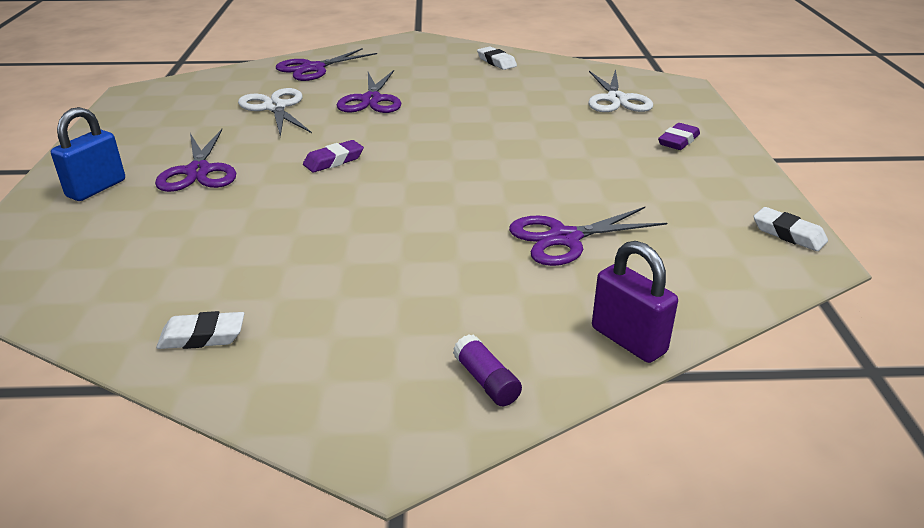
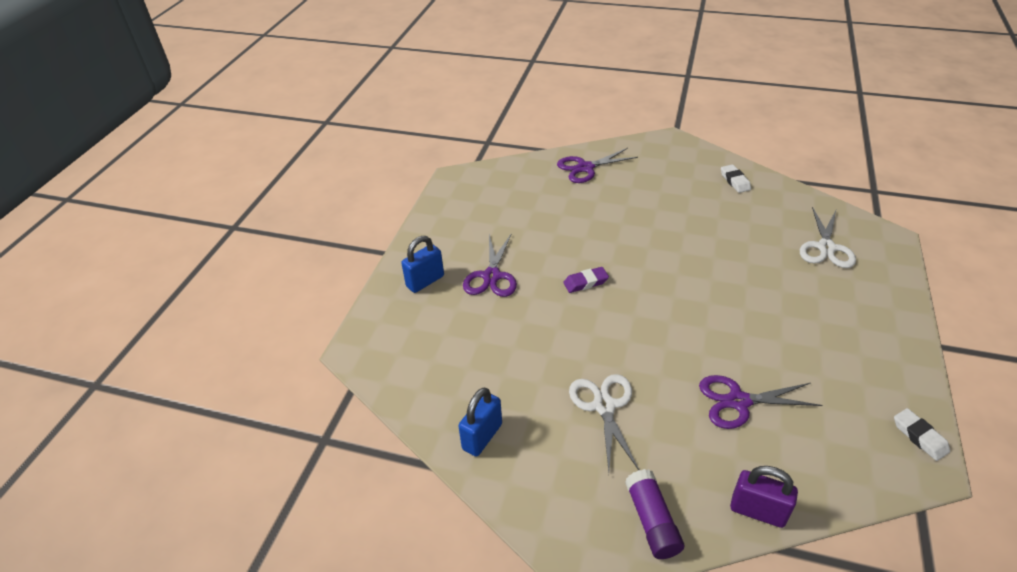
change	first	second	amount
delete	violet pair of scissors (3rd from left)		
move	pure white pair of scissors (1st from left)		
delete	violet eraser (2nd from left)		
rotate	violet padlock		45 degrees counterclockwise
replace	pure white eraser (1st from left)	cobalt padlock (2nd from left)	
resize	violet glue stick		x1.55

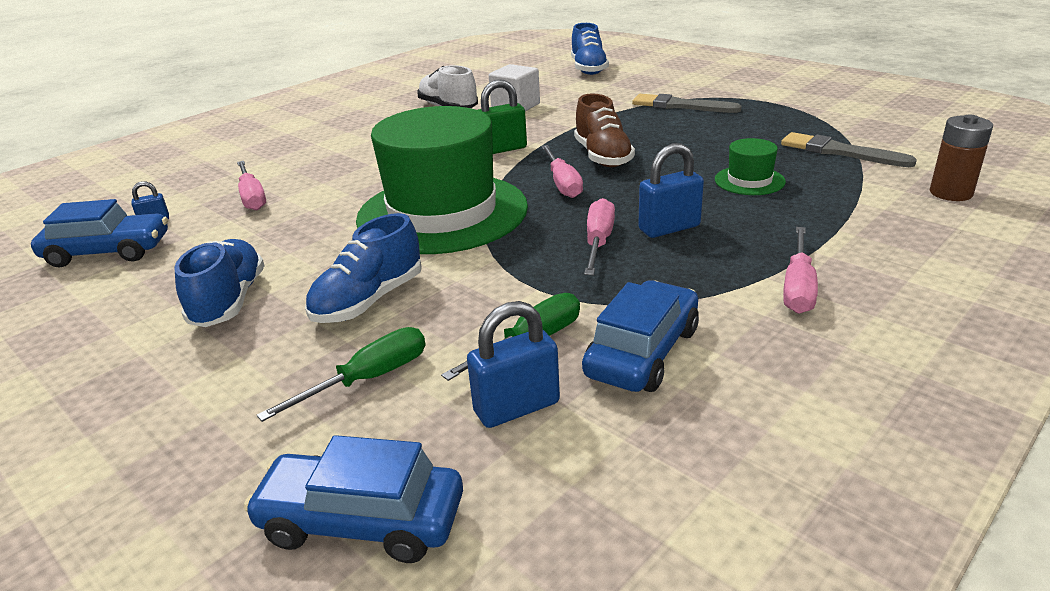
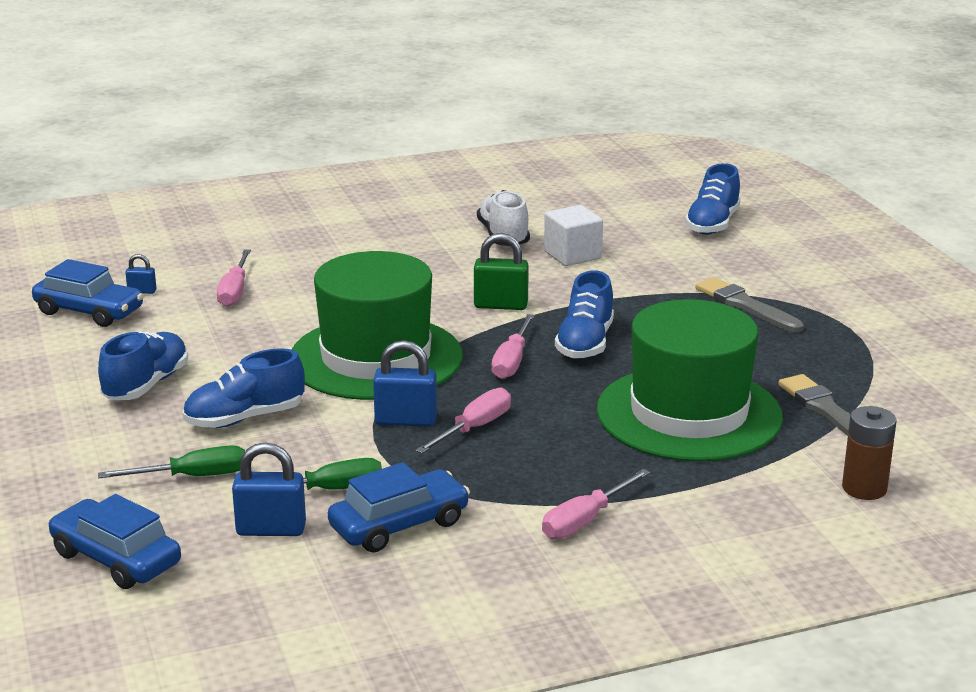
change	first	second	amount
recolor	russet lace-up shoe	cobalt lace-up shoe (3rd from left)	
resize	emerald tall hat (2nd from left)		x2.43
move	cobalt padlock (3rd from left)		

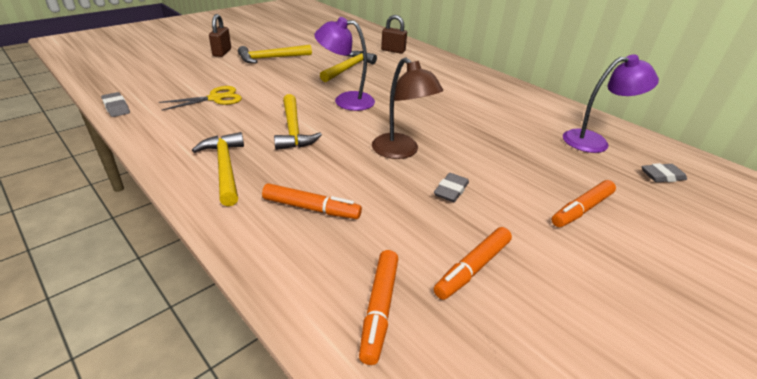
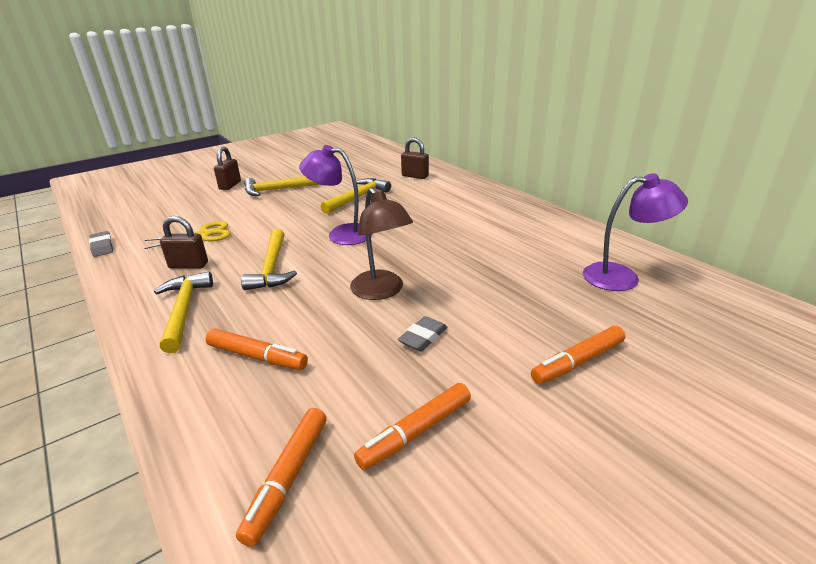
change	first	second	amount
delete	grey eraser (3rd from left)		
insert		russet padlock (1st from left)	

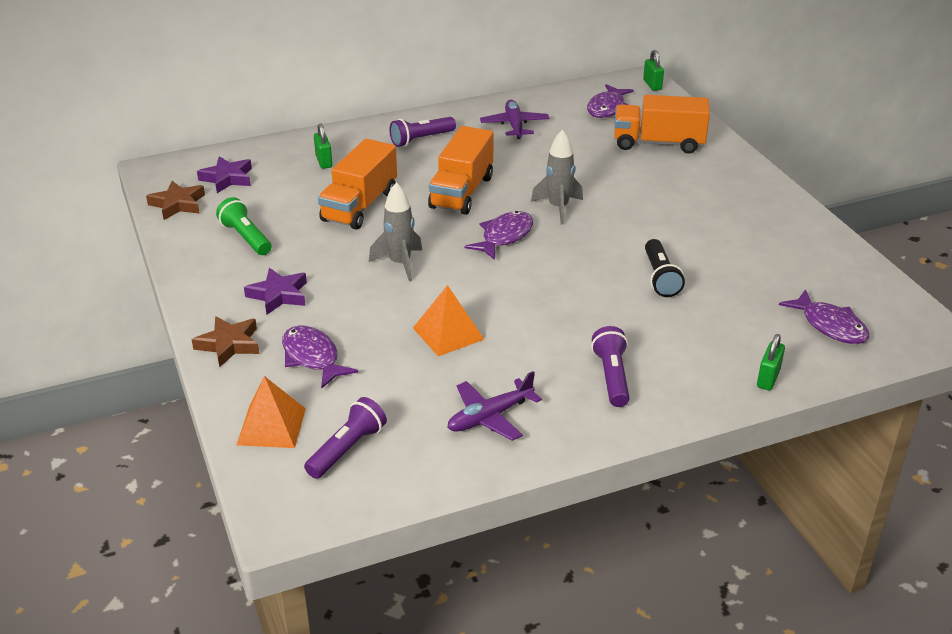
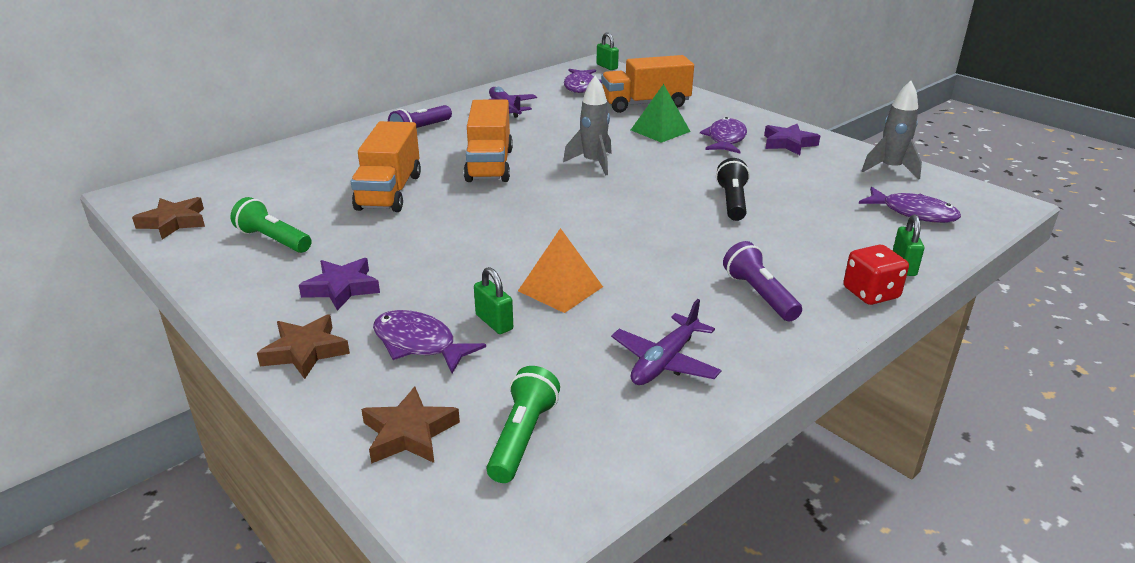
change	first	second	amount
move	emerald padlock (1st from left)		
move	violet star (1st from left in the first image)	violet star (2nd from left)	
move	grey spaceship (1st from left in the first image)	grey spaceship (2nd from left)	
move	violet toy fish (2nd from left in the first image)	violet toy fish (3rd from left)	
rotate	black torch		150 degrees counterclockwise
replace	orange-coloured pyramid (1st from left)	russet star (3rd from left)	
recolor	violet torch (1st from left)	emerald torch (2nd from left)	
insert		emerald pyramid	
insert		red game die	

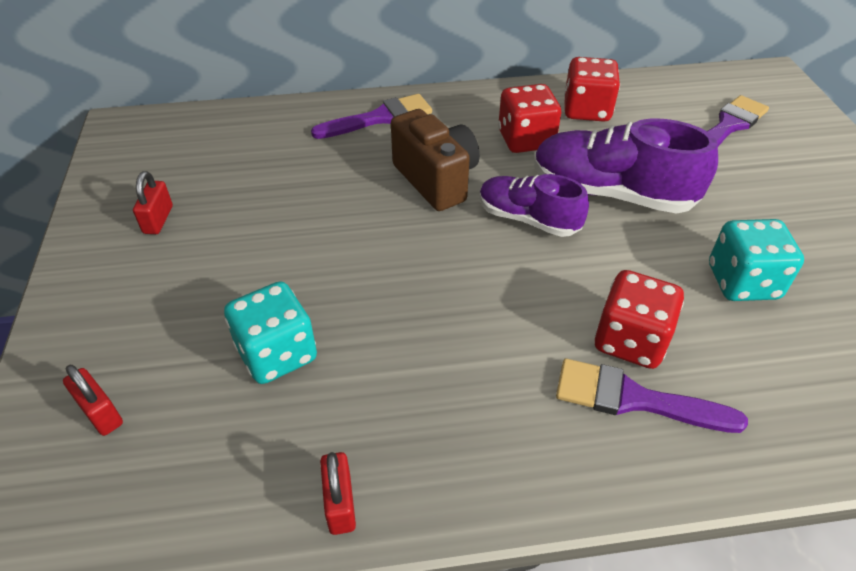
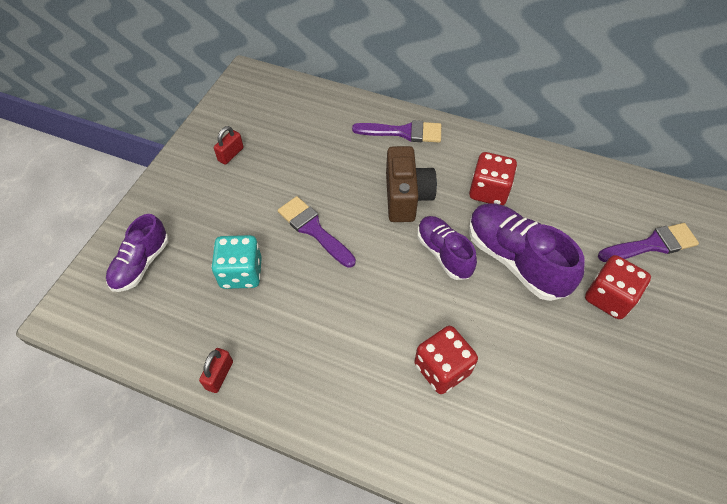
change	first	second	amount
move	red game die (2nd from left in the first image)	red game die (3rd from left)	
delete	turquoise game die (2nd from left)		
move	violet brush (2nd from left in the first image)	violet brush (1st from left)	
replace	red padlock (1st from left)	violet lace-up shoe (1st from left)	

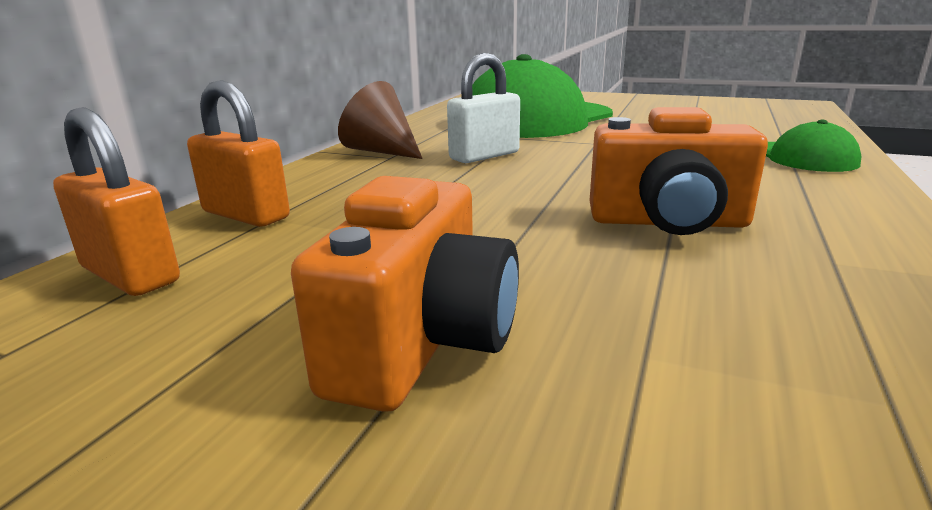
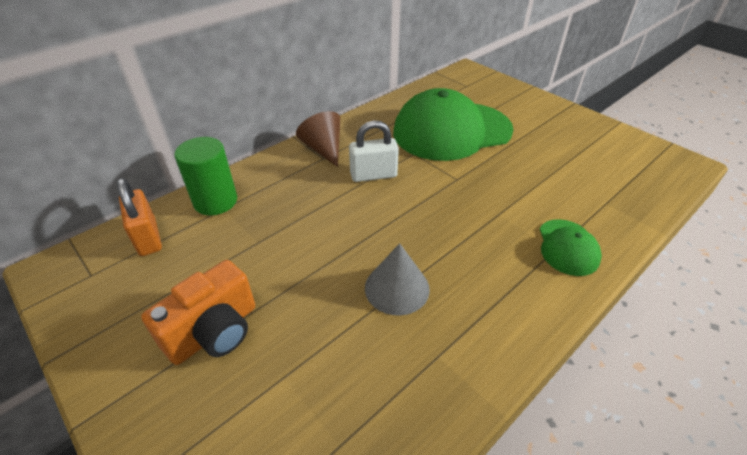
change	first	second	amount
replace	orange-coloured padlock (2nd from left)	emerald cylinder shape	
replace	orange-coloured camera (2nd from left)	grey cone	

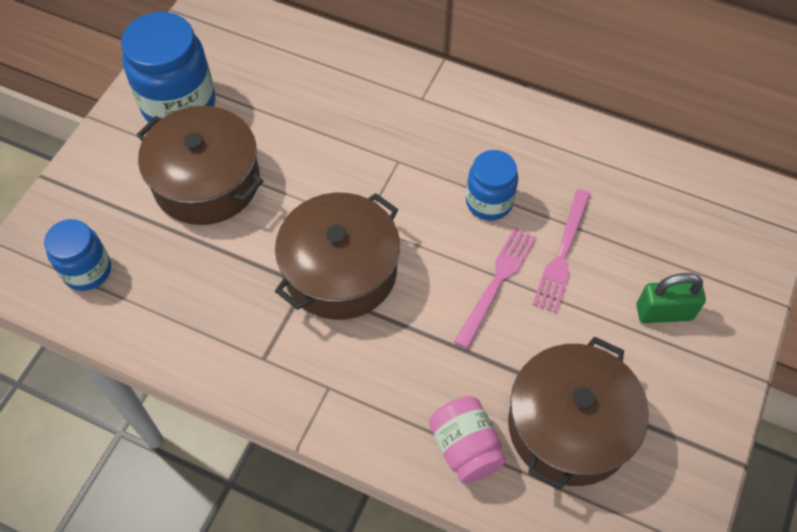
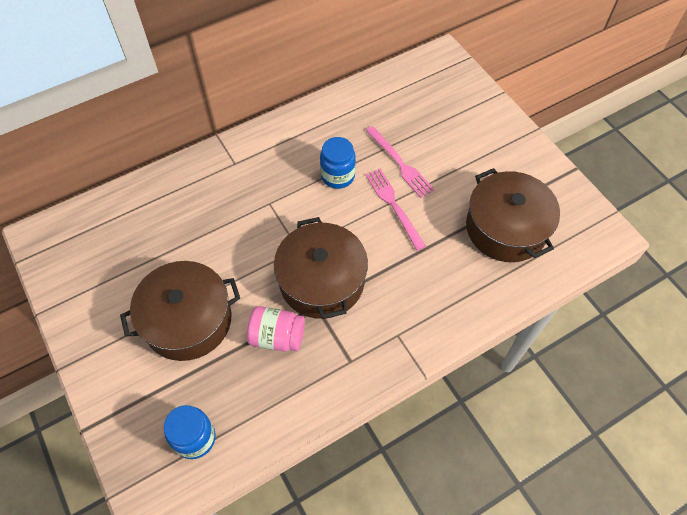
change	first	second	amount
delete	cobalt jam jar (2nd from left)		
delete	emerald padlock		
move	pink jam jar		

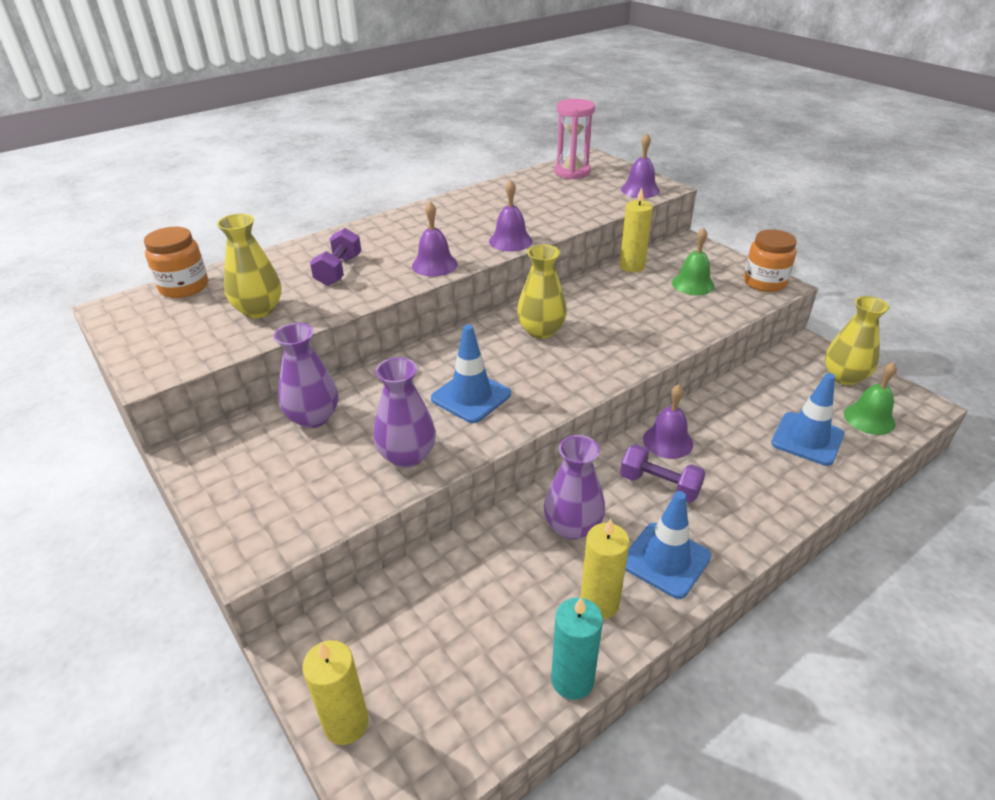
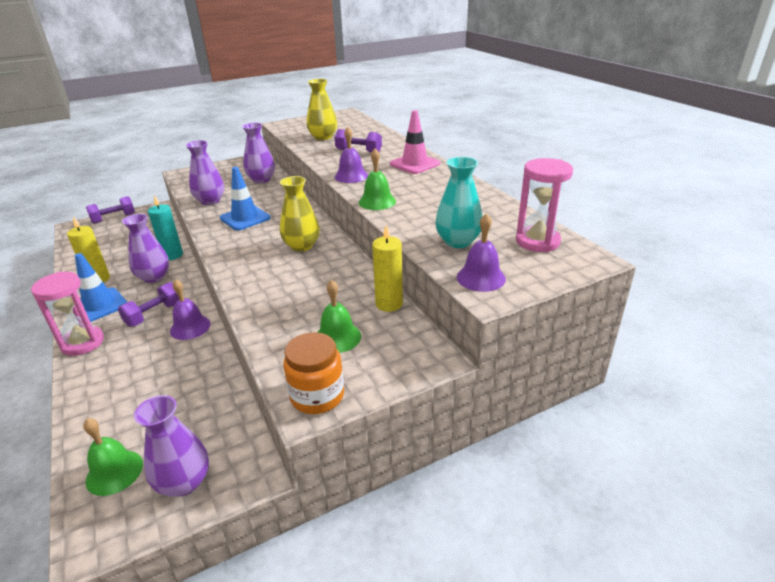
change	first	second	amount
recolor	violet bell (2nd from left)	emerald bell (3rd from left)	
delete	orange-coloured jam jar (1st from left)		
recolor	golden tall vase (3rd from left)	violet tall vase (2nd from left)	
delete	cobalt traffic cone (3rd from left)		
move	turquoise pillar candle		
replace	golden pillar candle (1st from left)	violet hand weight (1st from left)	
insert		pink traffic cone	
insert		turquoise tall vase	
insert		pink sandglass (1st from left)	

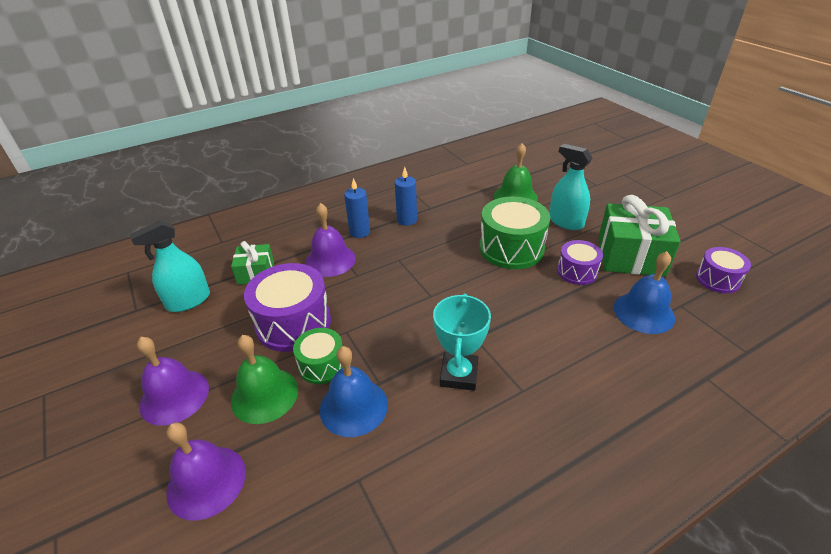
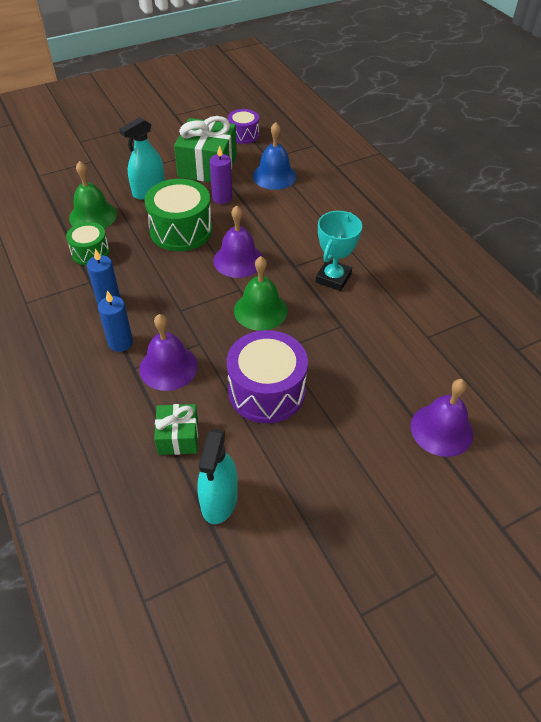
change	first	second	amount
rotate	turquoise spray bottle (1st from left in the first image)	turquoise spray bottle (2nd from left)	45 degrees clockwise
replace	violet drum (2nd from left)	violet pillar candle	
rotate	turquoise trophy		75 degrees counterclockwise
move	emerald drum (1st from left)		
move	emerald bell (1st from left in the first image)	emerald bell (2nd from left)	
move	violet bell (1st from left in the first image)	violet bell (2nd from left)	
delete	cobalt bell (1st from left)		

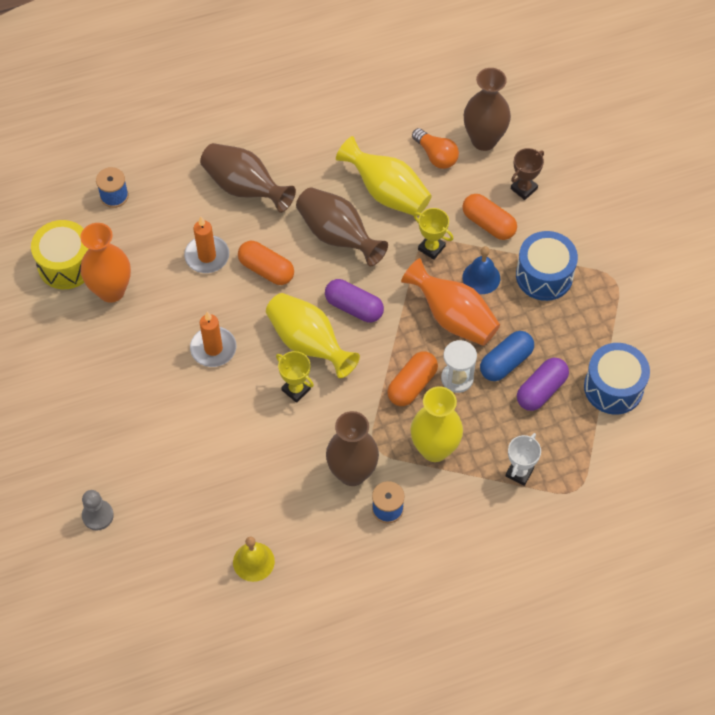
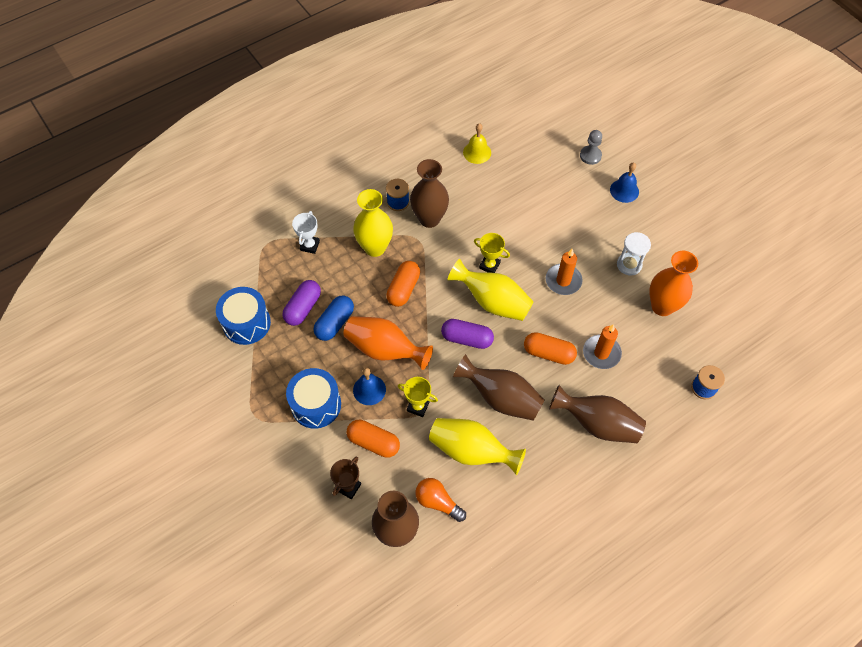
change	first	second	amount
delete	golden drum		
move	pure white sandglass		
insert		cobalt bell (2nd from left)	

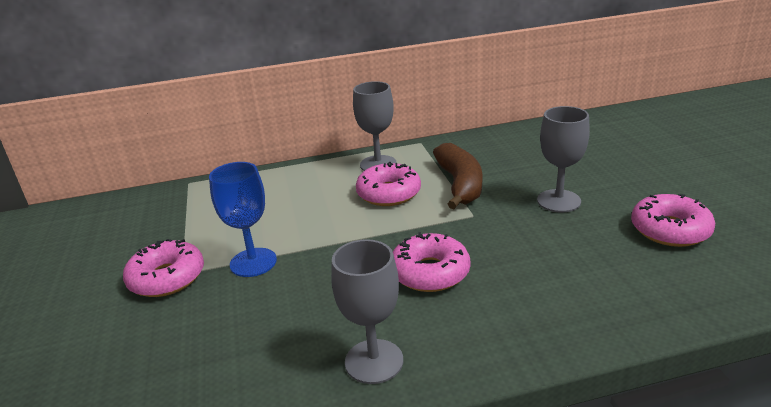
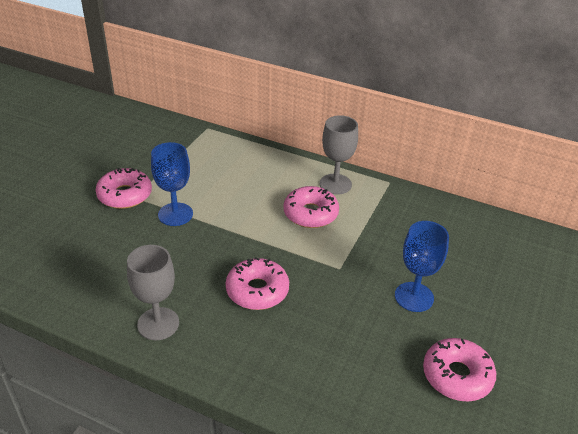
change	first	second	amount
recolor	grey chalice (3rd from left)	cobalt chalice (2nd from left)	
delete	russet banana		

